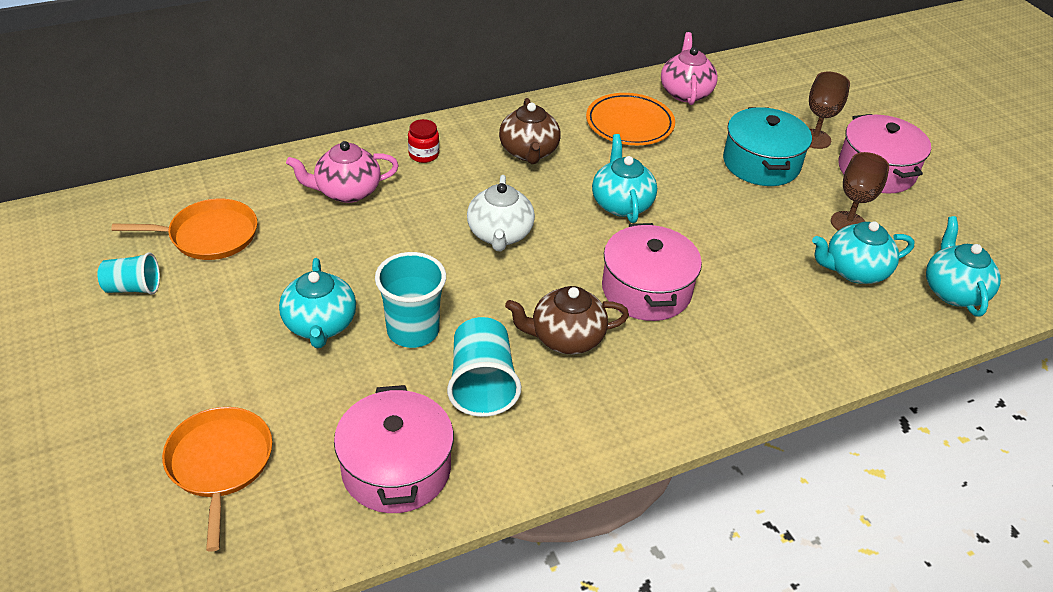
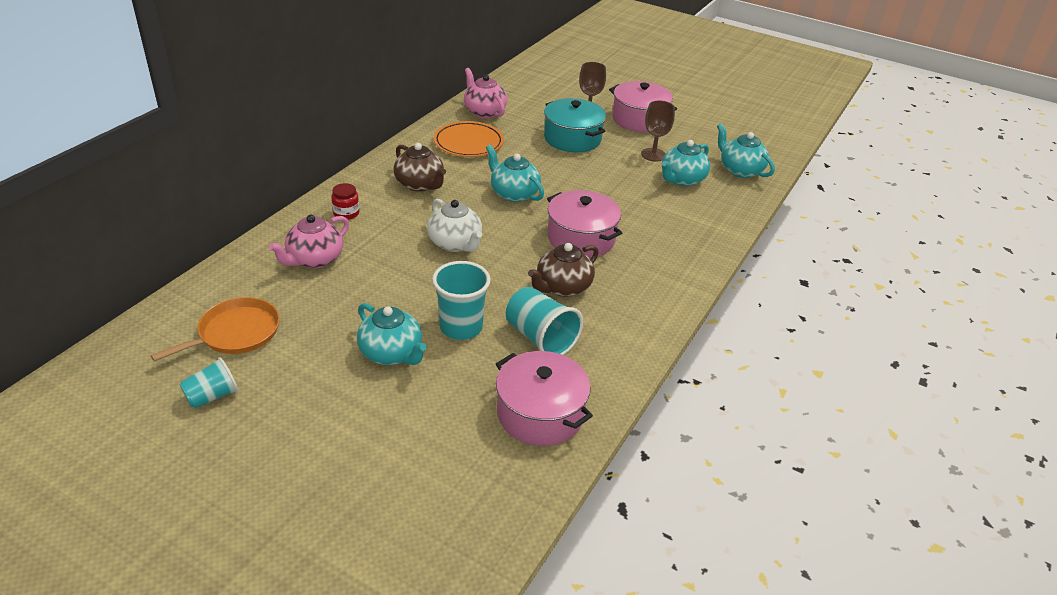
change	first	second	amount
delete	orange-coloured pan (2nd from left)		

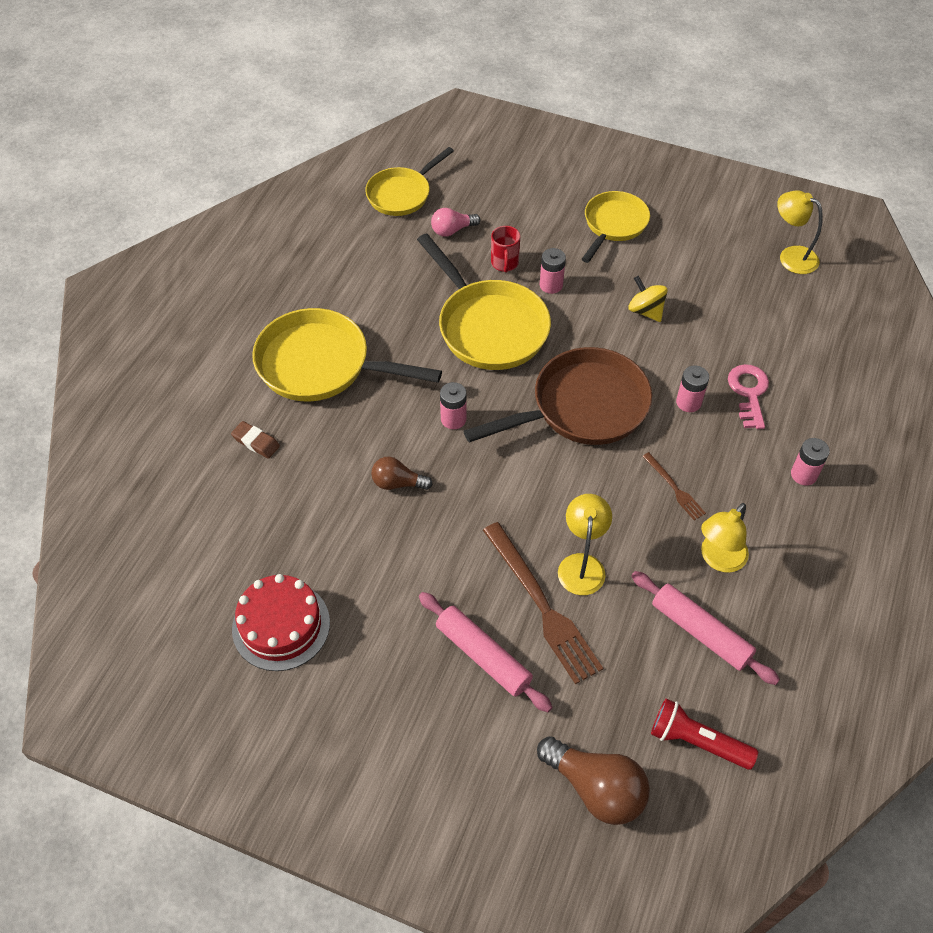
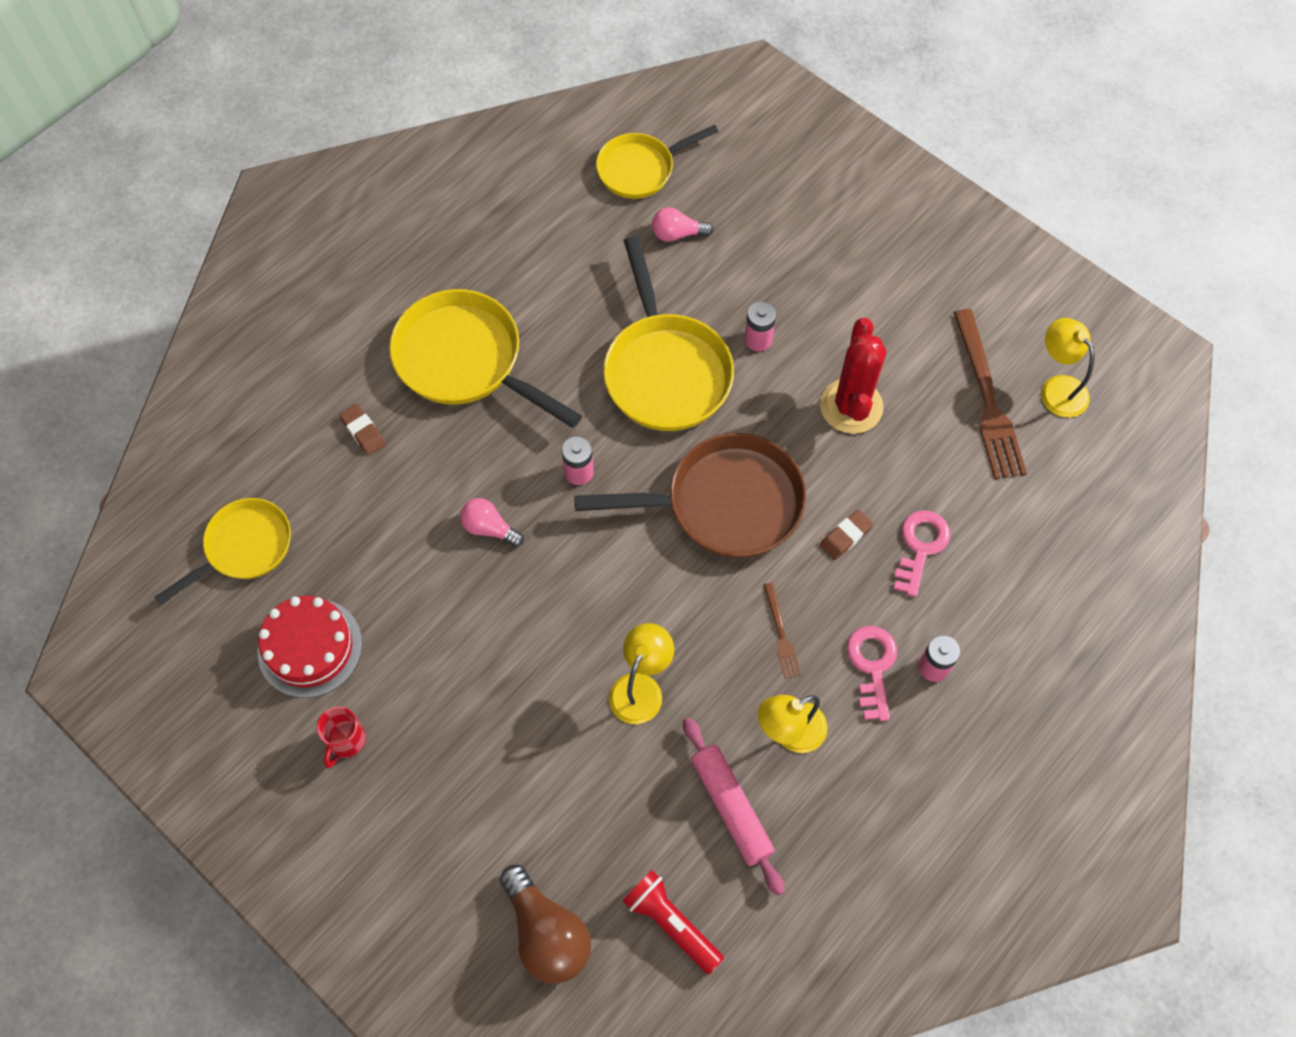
change	first	second	amount
move	golden pan (4th from left in the first image)	golden pan (1st from left)	
move	red mug		
replace	golden spinning top	red prickly plant	
replace	pink battery (3rd from left)	russet eraser (2nd from left)	
recolor	russet bulb (1st from left)	pink bulb (1st from left)	
move	russet dinner fork (1st from left in the first image)	russet dinner fork (2nd from left)	
delete	pink rolling pin (1st from left)		
insert		pink door key (1st from left)	

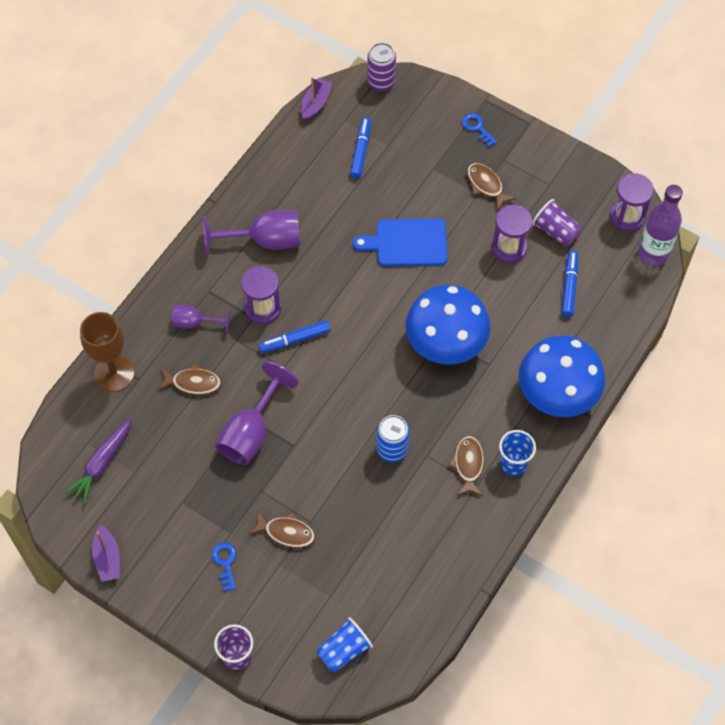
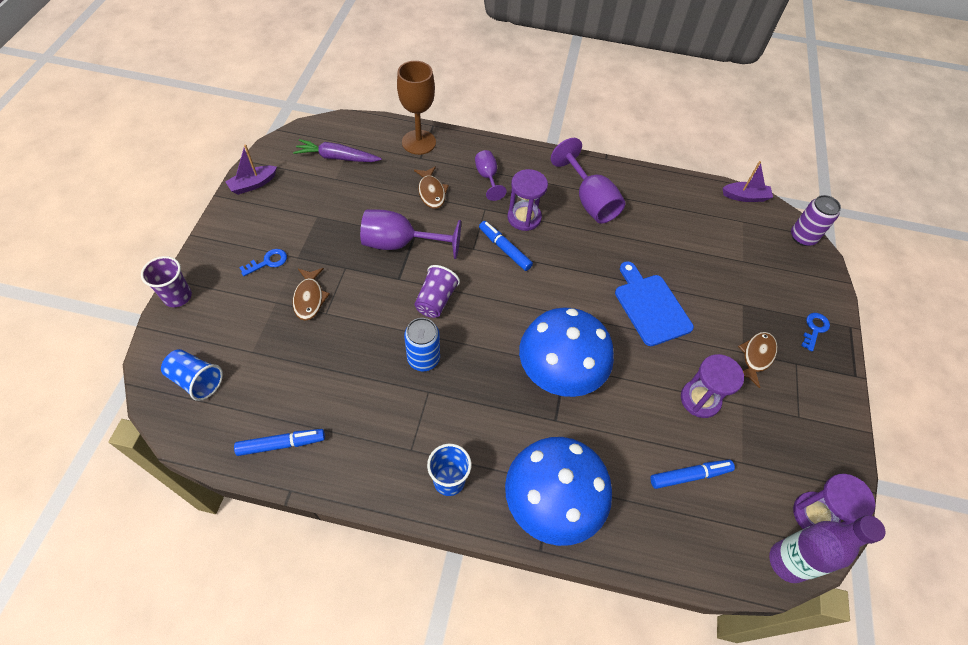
change	first	second	amount
move	cobalt marker (2nd from left in the first image)	cobalt marker (1st from left)	
move	violet tumbler (2nd from left)		
delete	russet toy fish (3rd from left)		

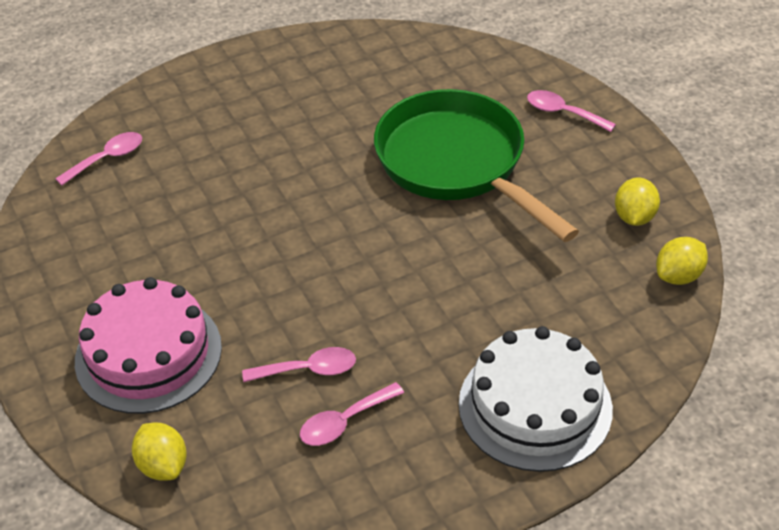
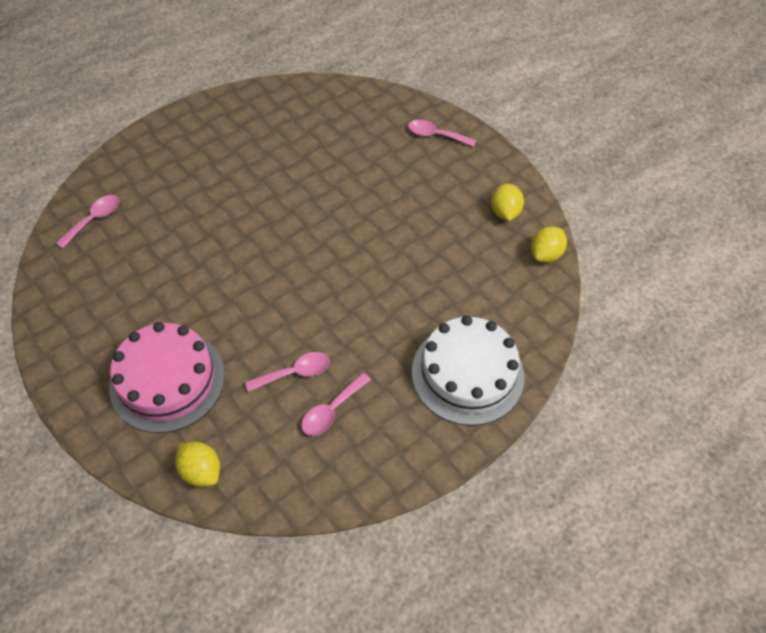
change	first	second	amount
delete	emerald pan		

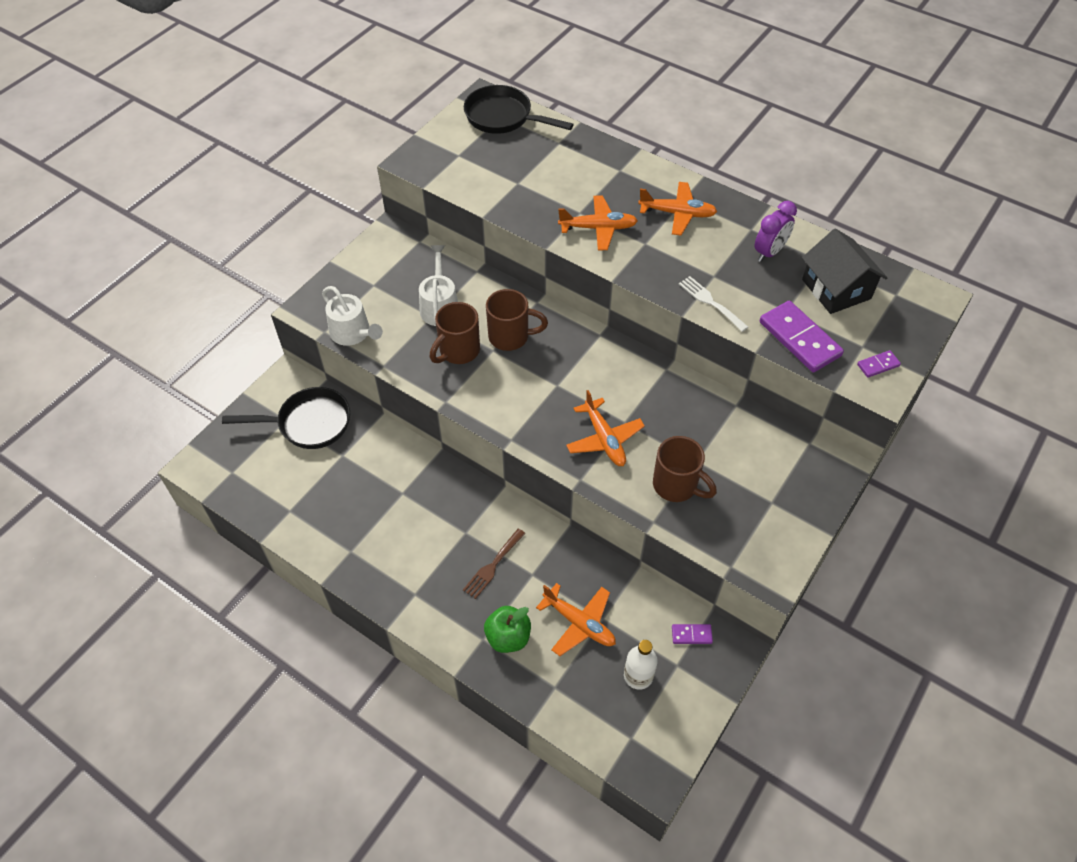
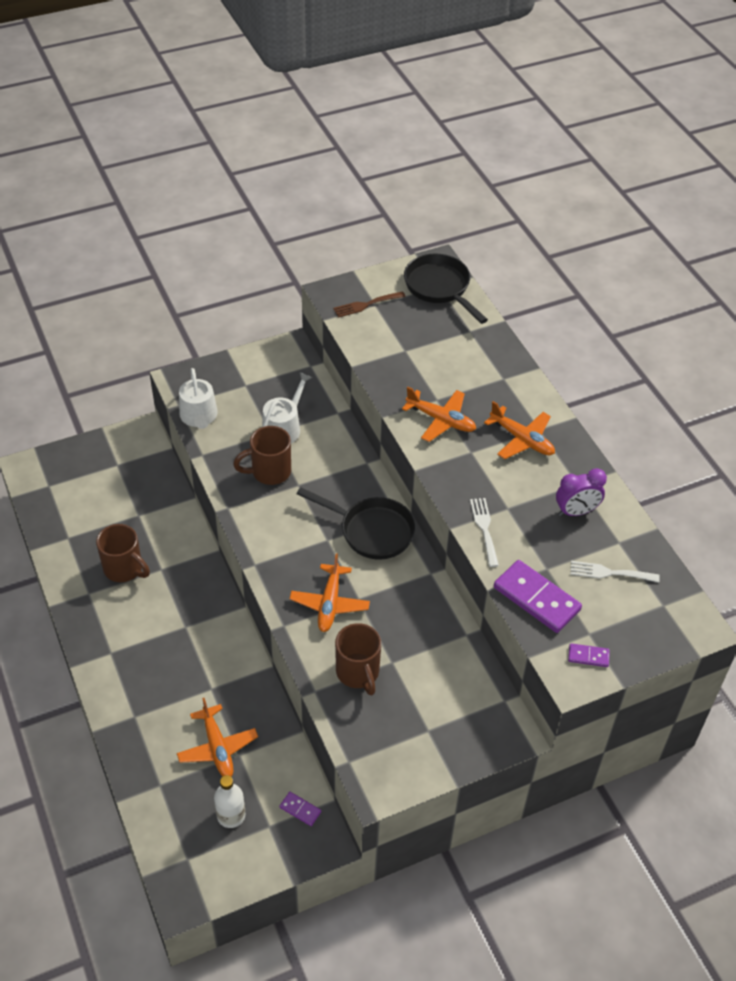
change	first	second	amount
replace	black toy house	pure white dinner fork (2nd from left)	
move	russet mug (2nd from left in the first image)	russet mug (1st from left)	
rotate	violet domino piece (2nd from left)		45 degrees counterclockwise
move	black pan (1st from left)		
move	russet dinner fork		
delete	emerald toy apple		

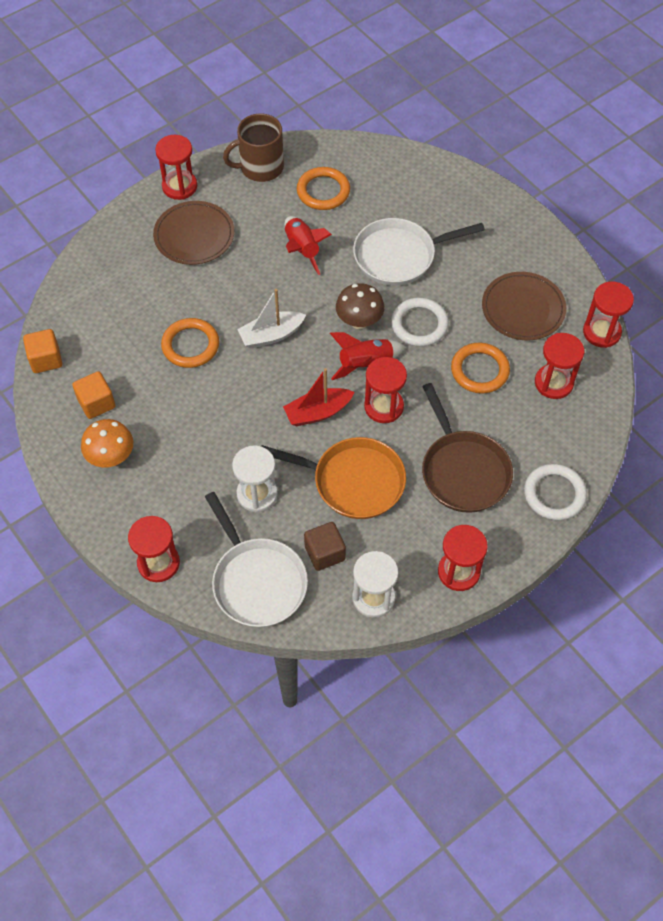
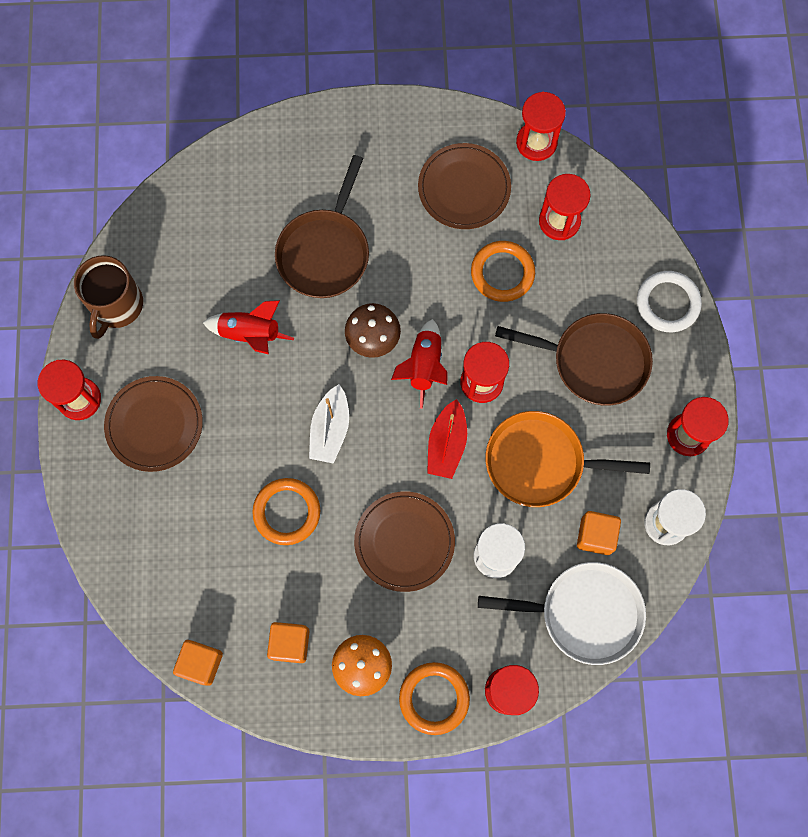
change	first	second	amount
move	orange-coloured hoop (2nd from left)		
recolor	pure white pan (2nd from left)	russet pan (1st from left)	
delete	pure white hoop (1st from left)		
rotate	orange-coloured pan		135 degrees counterclockwise
recolor	russet solid cube	orange-coloured solid cube (3rd from left)	
insert		russet plate (2nd from left)	

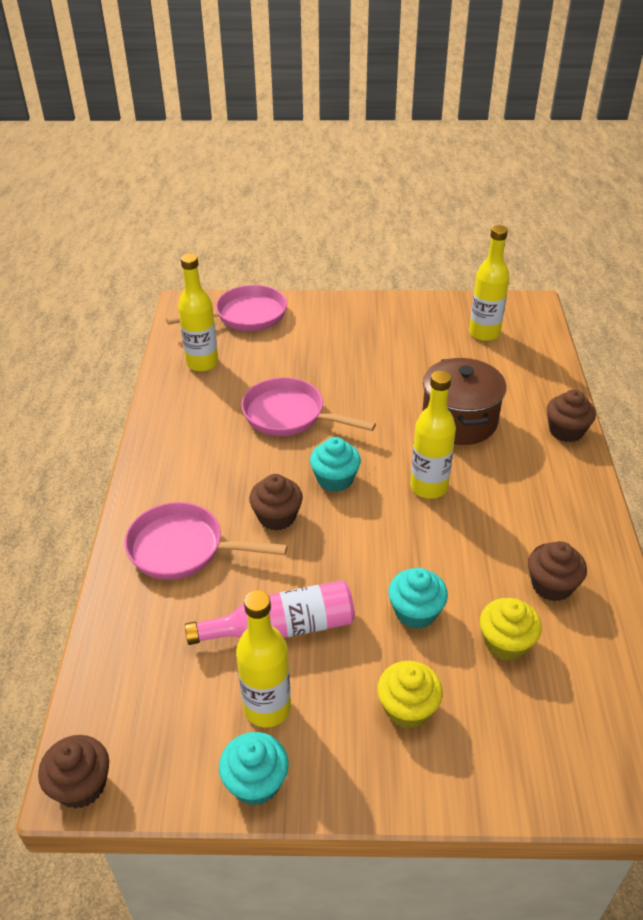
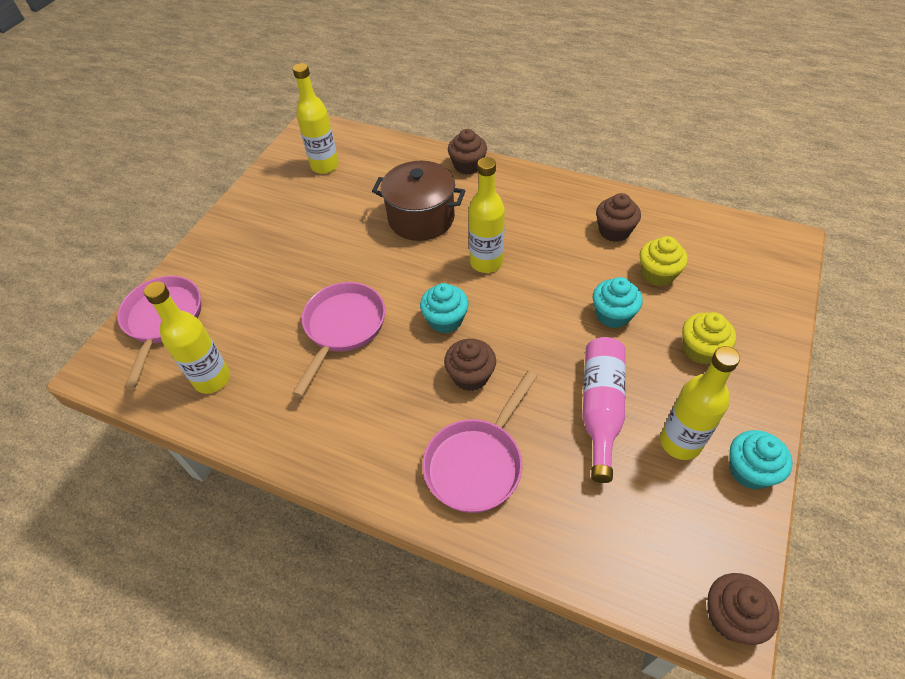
change	first	second	amount
rotate	pink pan (3rd from left in the first image)	pink pan (2nd from left)	150 degrees clockwise

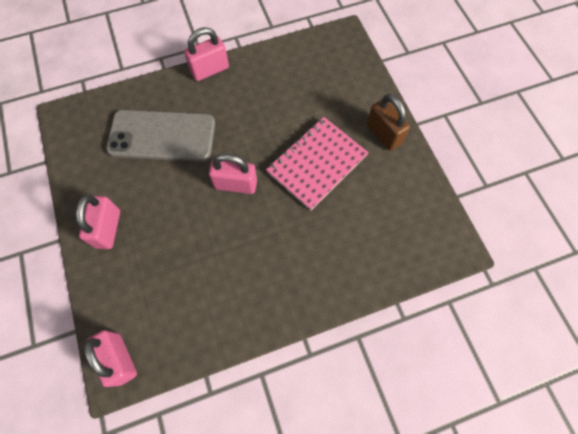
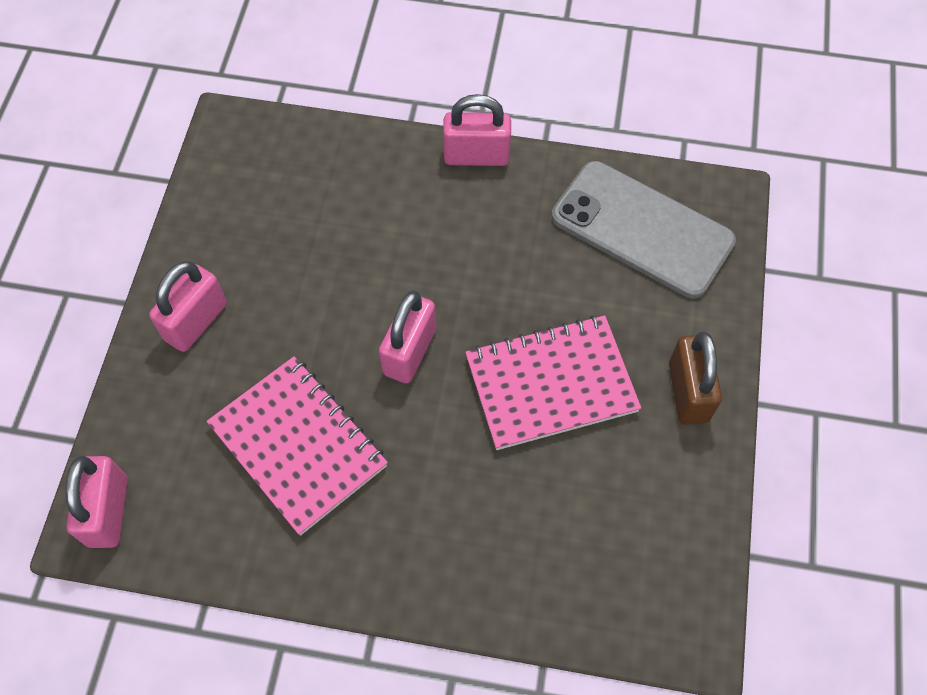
change	first	second	amount
move	grey phone		
rotate	pink padlock (4th from left in the first image)	pink padlock (3rd from left)	75 degrees clockwise
insert		pink notepad (1st from left)	

